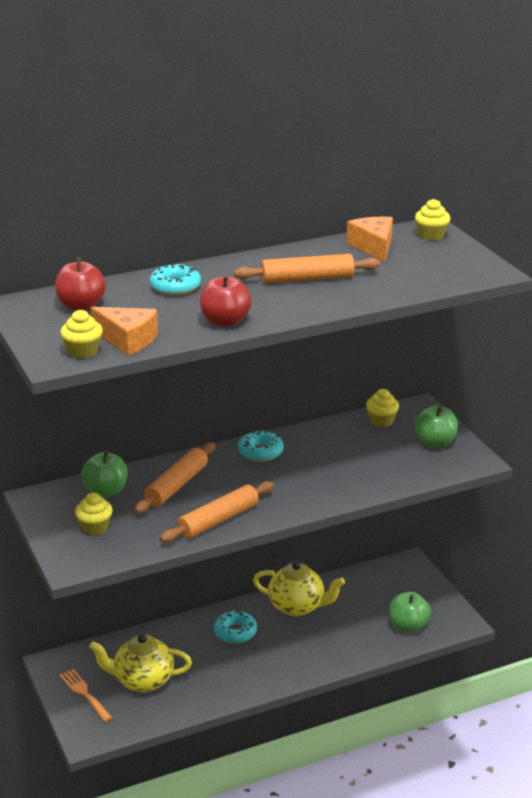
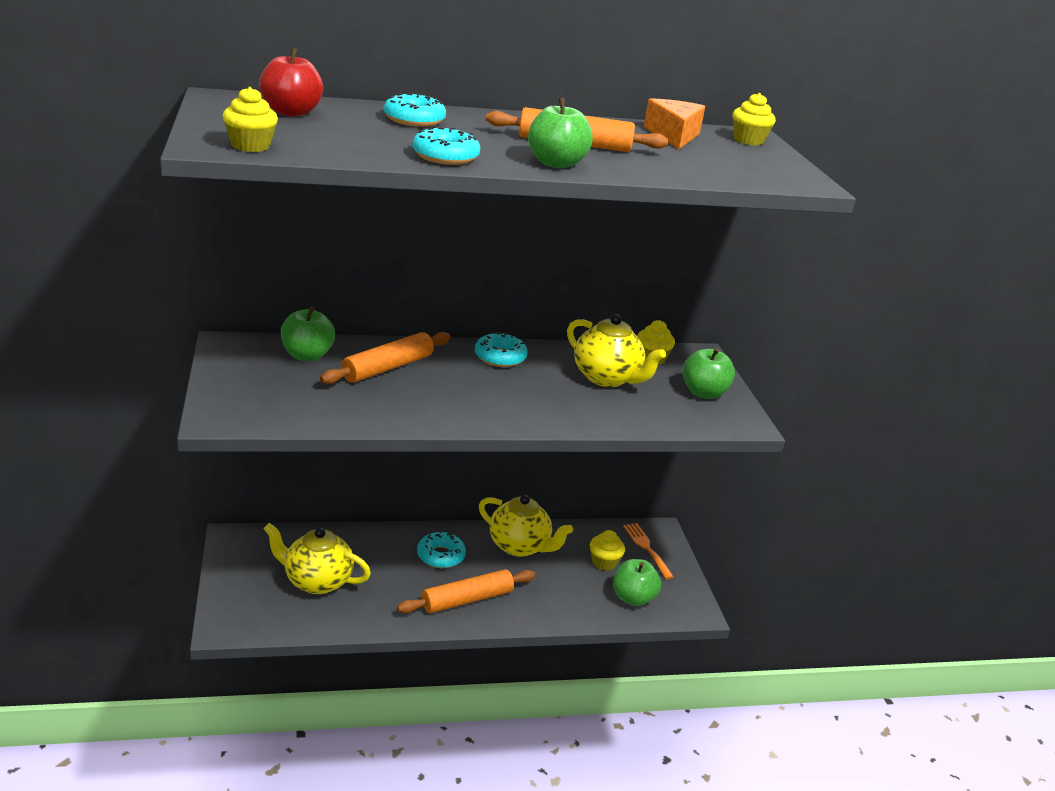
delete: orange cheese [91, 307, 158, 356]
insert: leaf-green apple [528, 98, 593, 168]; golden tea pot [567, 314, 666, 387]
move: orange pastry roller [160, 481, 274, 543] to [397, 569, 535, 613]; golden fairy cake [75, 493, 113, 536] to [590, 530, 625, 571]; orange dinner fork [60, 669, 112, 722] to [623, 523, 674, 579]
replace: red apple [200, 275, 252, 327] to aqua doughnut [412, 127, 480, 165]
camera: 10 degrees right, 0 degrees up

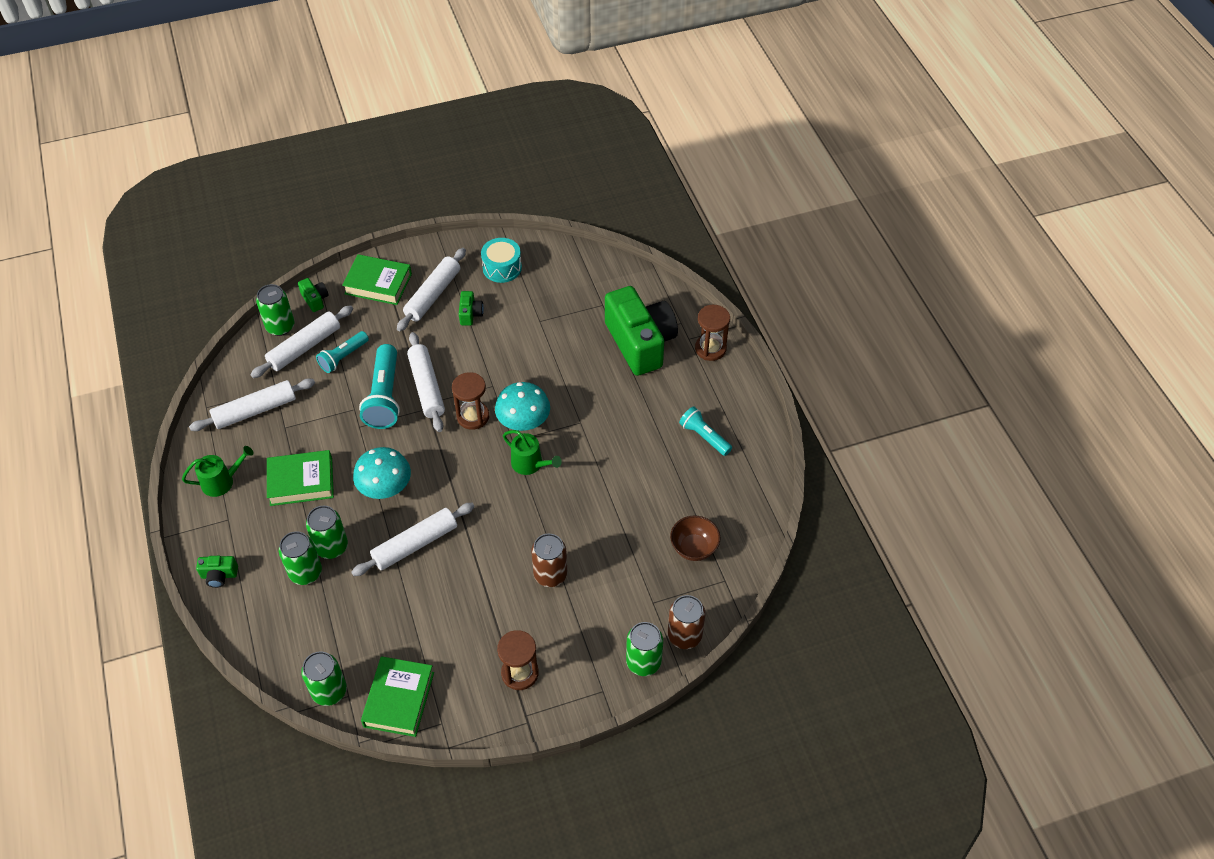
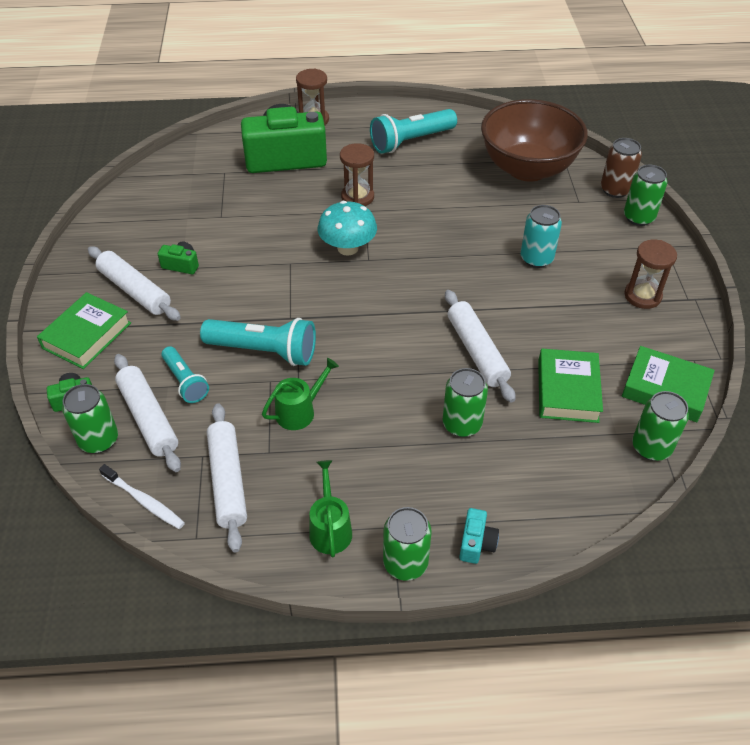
delete: aqua fungus [353, 447, 411, 499]; white pastry roller [407, 332, 445, 432]; aqua toy drum [481, 238, 522, 283]
insert: white toothbrush [99, 464, 185, 529]
move: leaf-green sprinkling can [503, 430, 562, 475] to [262, 358, 339, 430]; russet sandglass [452, 372, 489, 430] to [340, 143, 374, 206]; leaf-green tin [279, 531, 322, 585] to [383, 507, 432, 581]; leaf-green hardback [267, 450, 334, 506] to [538, 349, 603, 423]
recolor: leaf-green compact camera [196, 556, 238, 588] to aqua compact camera [459, 508, 499, 564]; russet tin [531, 534, 567, 587] to aqua tin [521, 205, 562, 268]
resize: aqua flashlight [679, 407, 732, 456] = [370, 109, 457, 154] x1.64; russet serving bowl [670, 515, 720, 561] = [481, 99, 588, 182] x2.26
camera: 75 degrees left, 5 degrees down

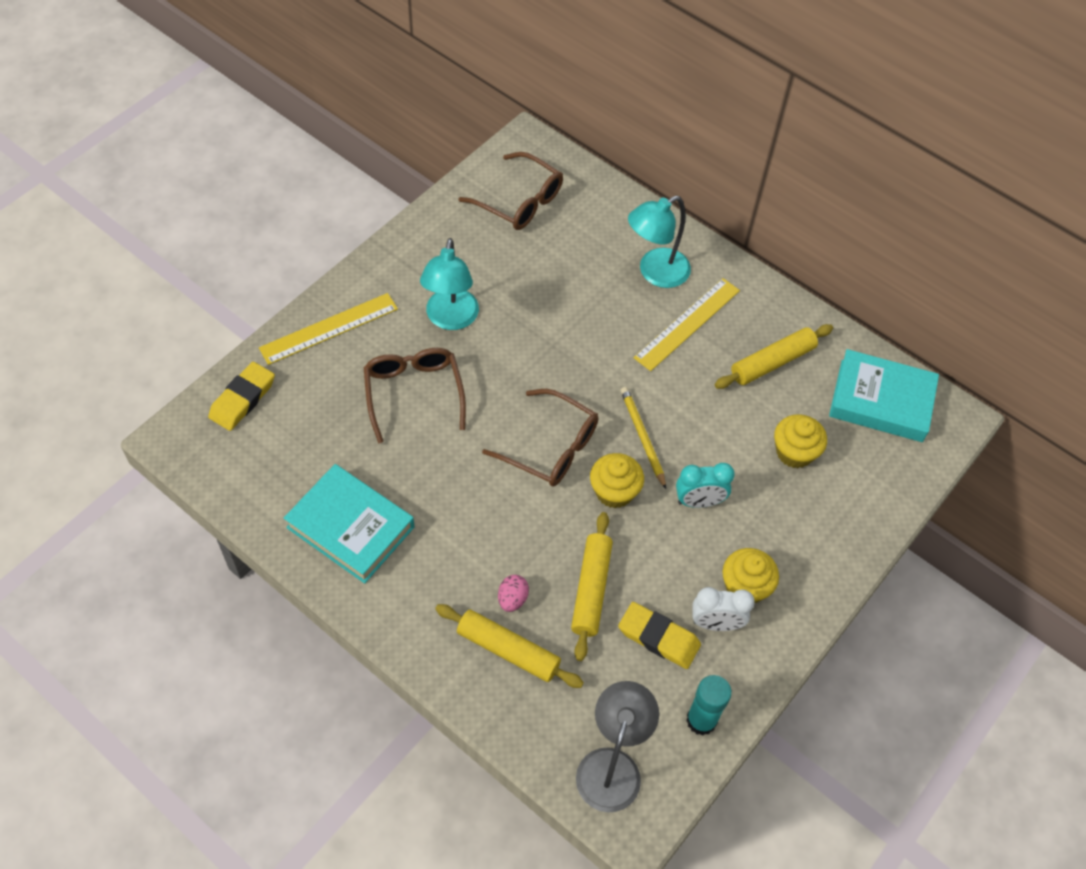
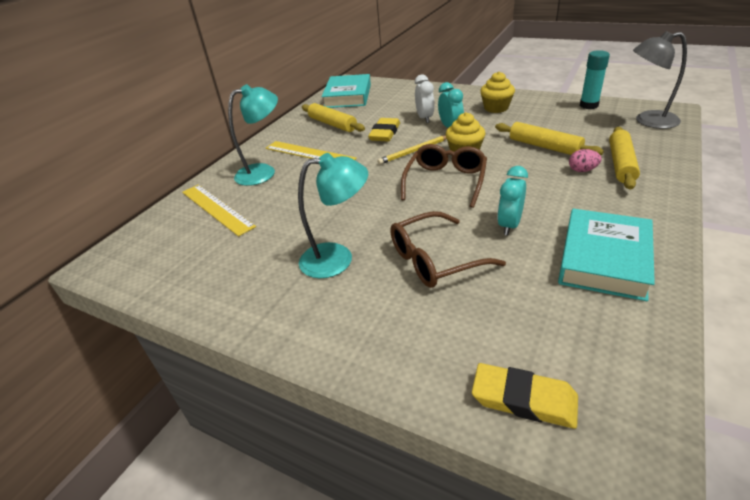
delete: russet eyeglasses [459, 152, 563, 230]; golden fairy cake [774, 414, 827, 468]
insert: aqua bedside clock [497, 166, 528, 236]
move: golden measuring stick [259, 293, 398, 365] to [182, 185, 256, 237]; golden eraser [618, 602, 701, 669] to [368, 118, 400, 141]; white bedside clock [693, 587, 755, 631] to [415, 75, 435, 123]
rotate: aqua reading lamp [628, 196, 691, 288] = [228, 84, 278, 186] 75 degrees counterclockwise; golden pastry roller [571, 512, 613, 661] = [495, 122, 604, 155] 45 degrees clockwise
camera: 95 degrees left, 20 degrees down

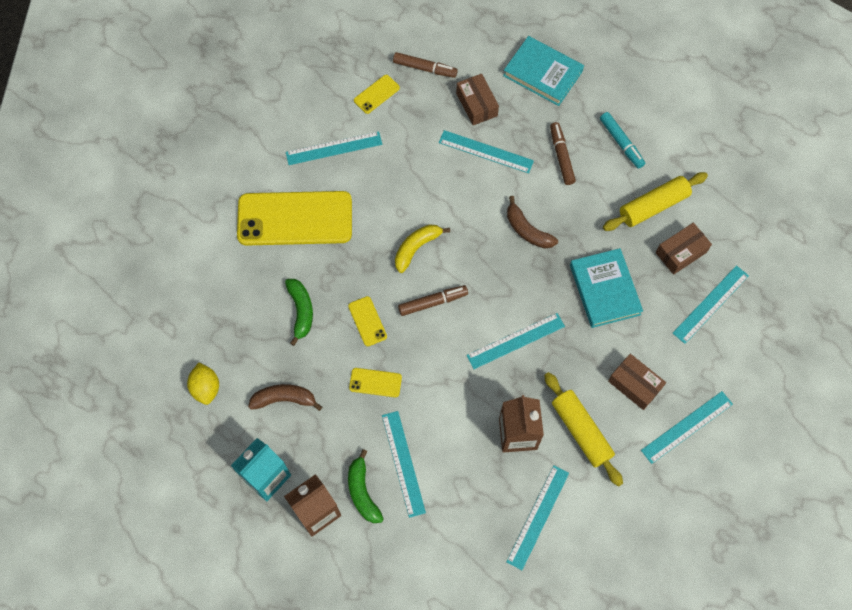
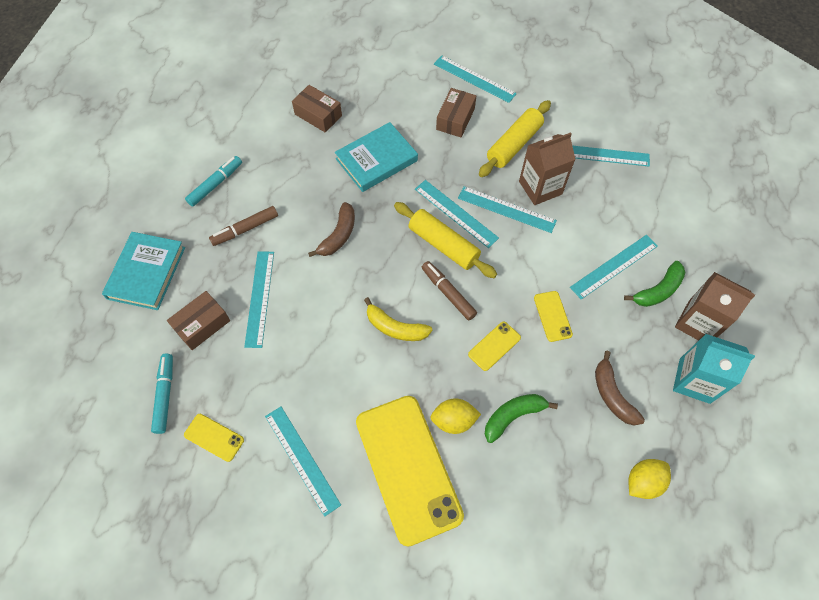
insert: golden toy lemon [430, 398, 481, 434]
move: golden pastry roller [603, 172, 708, 231] to [394, 202, 497, 278]; aqua measuring stick [673, 265, 749, 344] to [458, 186, 557, 233]
recolor: russet marker [393, 52, 458, 78] to aqua marker [151, 354, 173, 434]
camera: 110 degrees left, 5 degrees down

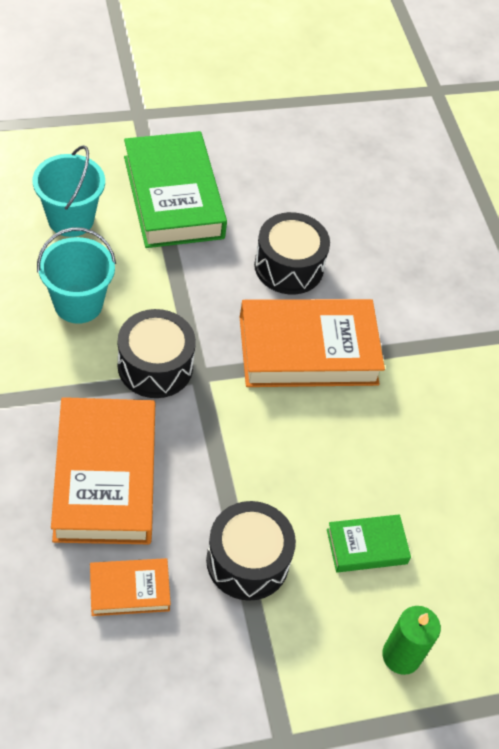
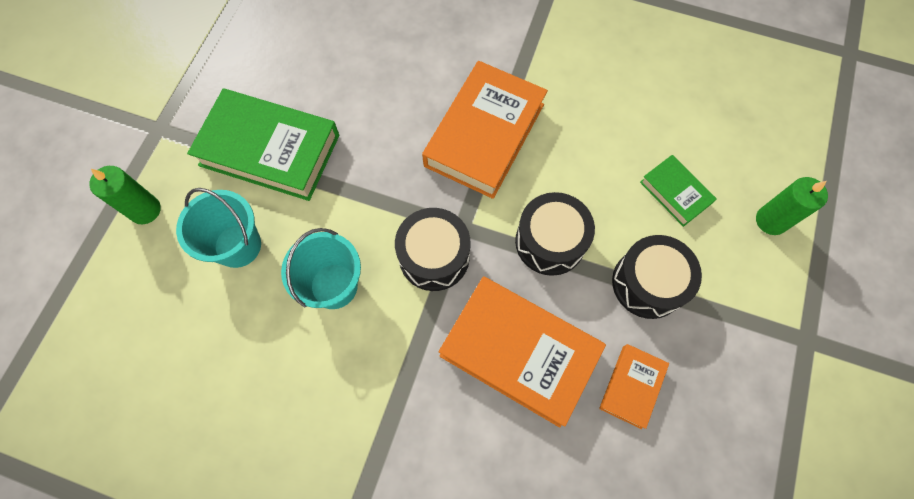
insert: leaf-green wax candle [89, 166, 161, 224]
move: black toy drum [254, 212, 330, 294] to [515, 192, 595, 276]
rotate: leaf-green hardback [327, 514, 411, 573] = [640, 155, 717, 227] 60 degrees counterclockwise
camera: 50 degrees left, 15 degrees up

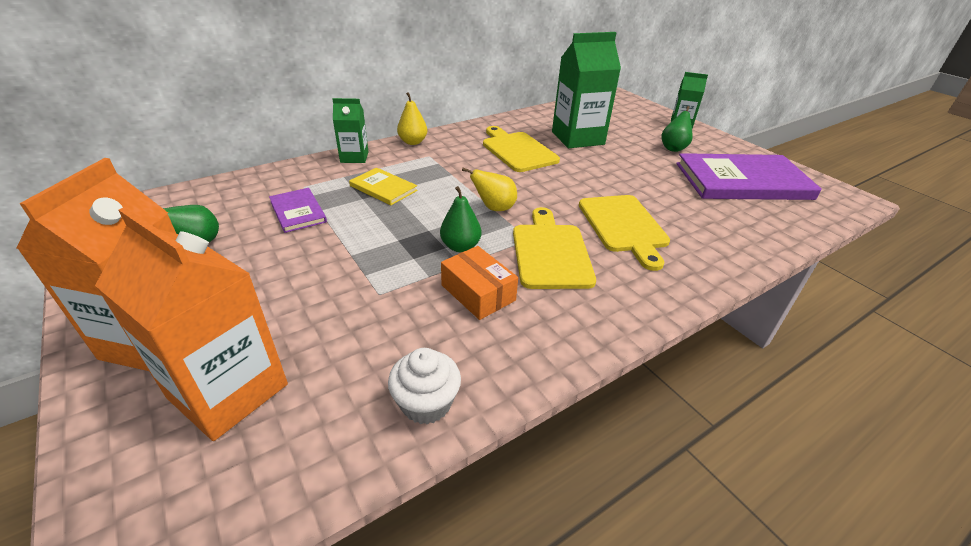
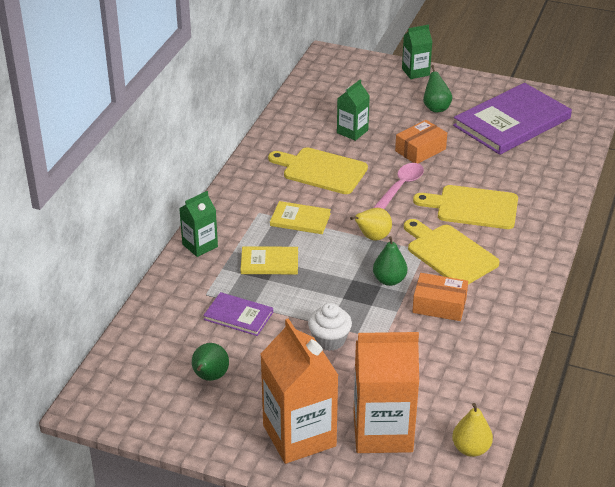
insert: golden hardback [270, 201, 331, 234]; rosy tablespoon [373, 163, 424, 209]; orange package [395, 120, 447, 164]
move: white fairy cake [388, 348, 461, 424] to [308, 303, 352, 351]; golden toy pear [397, 92, 427, 145] to [452, 403, 493, 457]
rotate: golden bread board [579, 195, 670, 271] = [413, 185, 518, 229] 150 degrees clockwise
resize: leaf-green carton [552, 32, 621, 148] = [337, 80, 370, 141] x0.54
camera: 35 degrees left, 0 degrees up

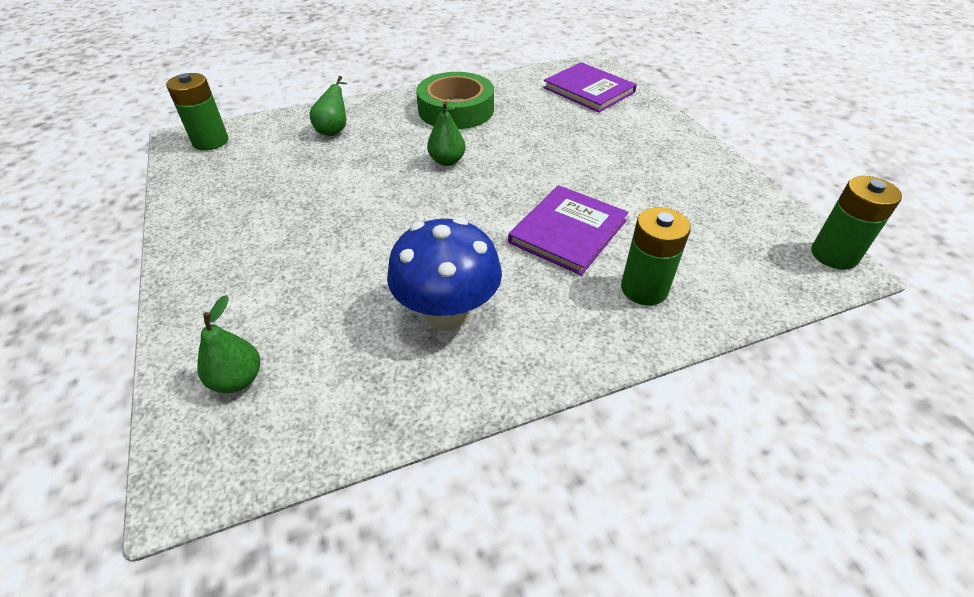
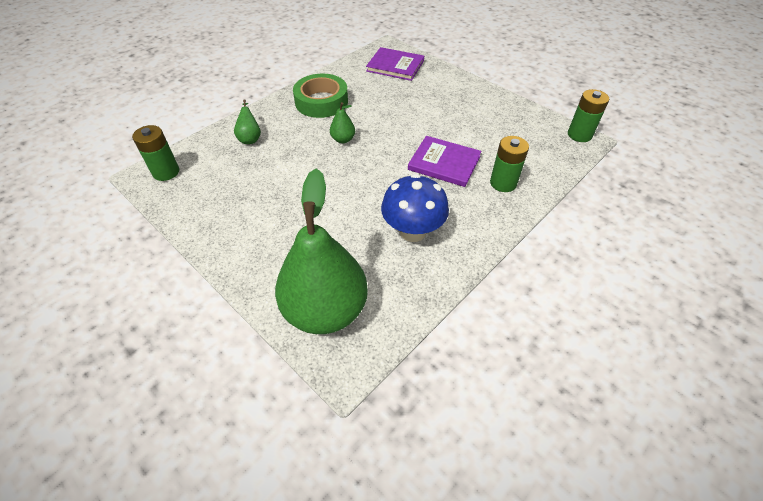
rotate: royal purple hardback [508, 185, 628, 275] = [408, 136, 482, 187] 75 degrees counterclockwise
resize: leaf-green toy pear [197, 295, 260, 393] = [275, 168, 368, 334] x2.47
camera: 25 degrees left, 5 degrees up

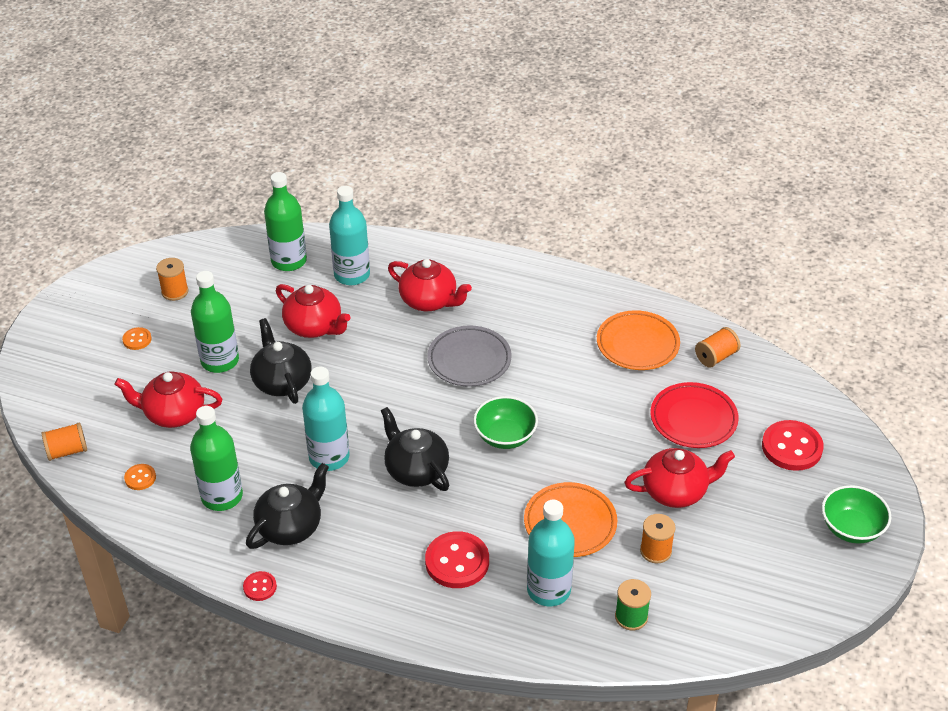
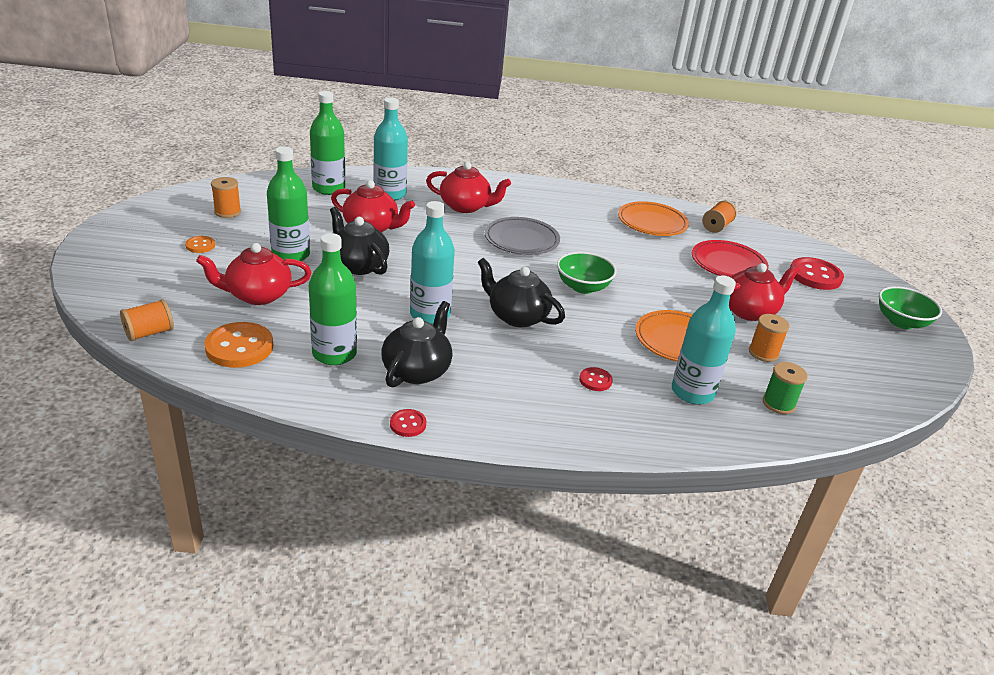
resize: orange sewing button [124, 464, 156, 490] = [204, 322, 273, 368] x1.97; red sewing button [425, 531, 489, 588] = [579, 367, 613, 391] x0.51
camera: 20 degrees left, 10 degrees down

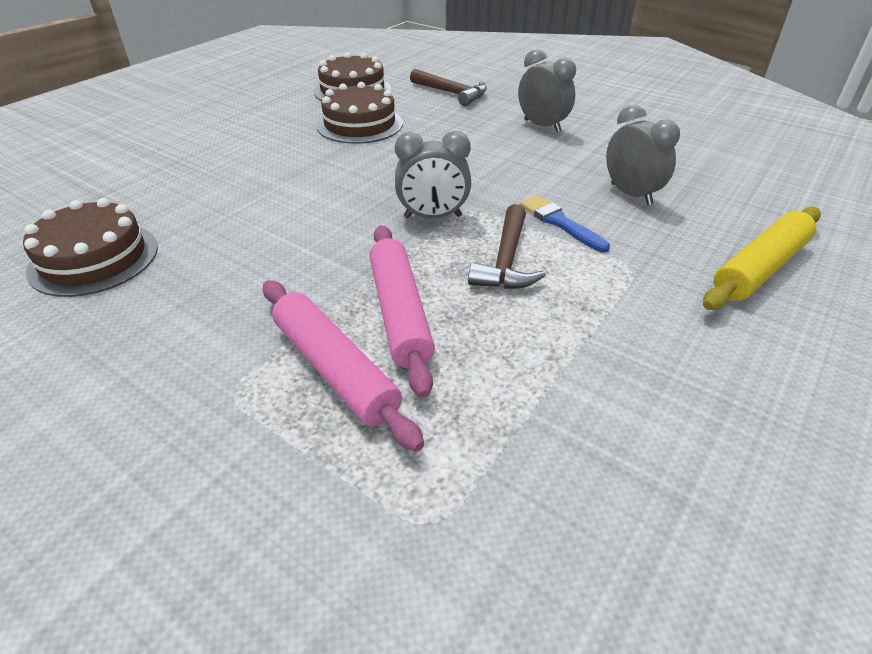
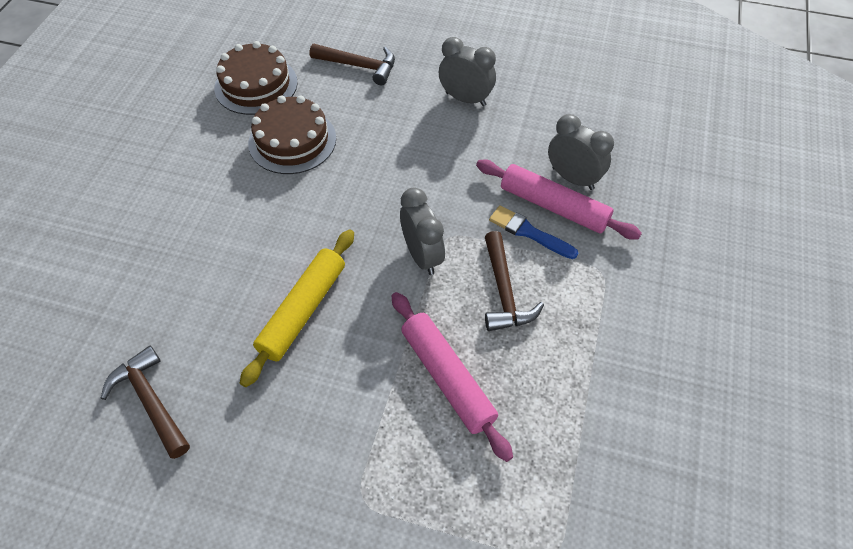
move: golden pastry roller [703, 207, 821, 310] to [240, 230, 354, 387]; rosy pastry roller [263, 280, 424, 452] to [476, 160, 642, 240]
replace: russet gateau [23, 198, 158, 297] to russet hammer [101, 346, 190, 459]
rotate: ash-grey bedside clock [395, 131, 471, 218] = [400, 188, 445, 275] 90 degrees counterclockwise
camera: 20 degrees left, 15 degrees up

